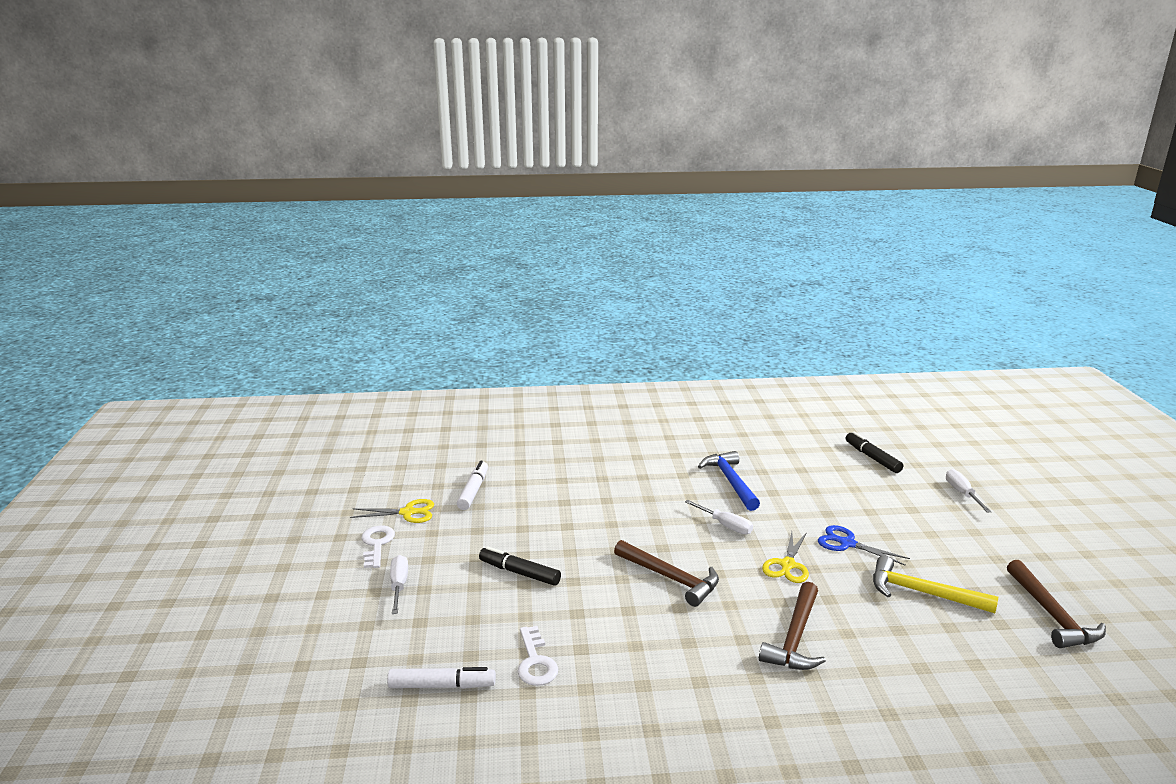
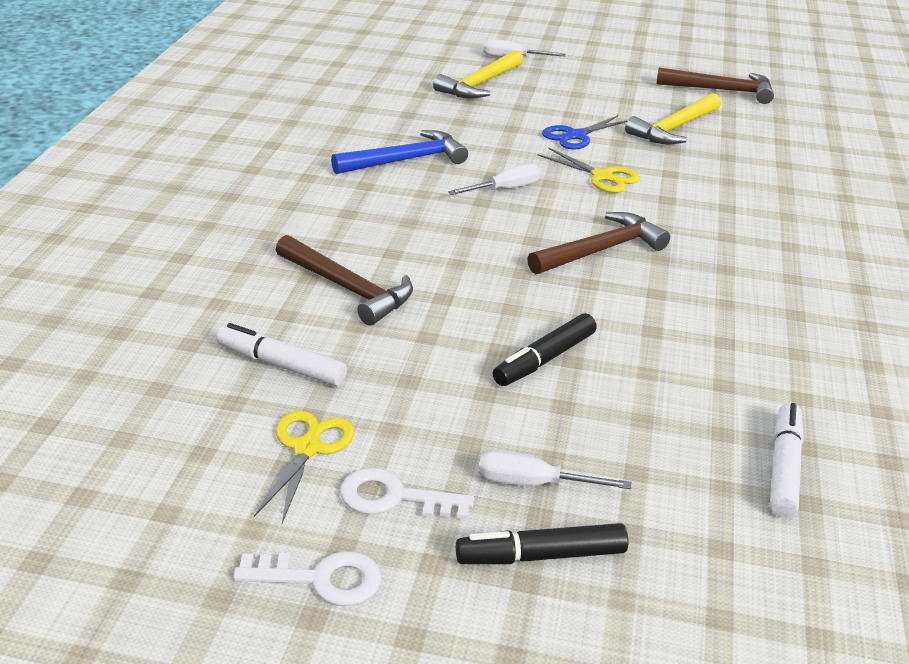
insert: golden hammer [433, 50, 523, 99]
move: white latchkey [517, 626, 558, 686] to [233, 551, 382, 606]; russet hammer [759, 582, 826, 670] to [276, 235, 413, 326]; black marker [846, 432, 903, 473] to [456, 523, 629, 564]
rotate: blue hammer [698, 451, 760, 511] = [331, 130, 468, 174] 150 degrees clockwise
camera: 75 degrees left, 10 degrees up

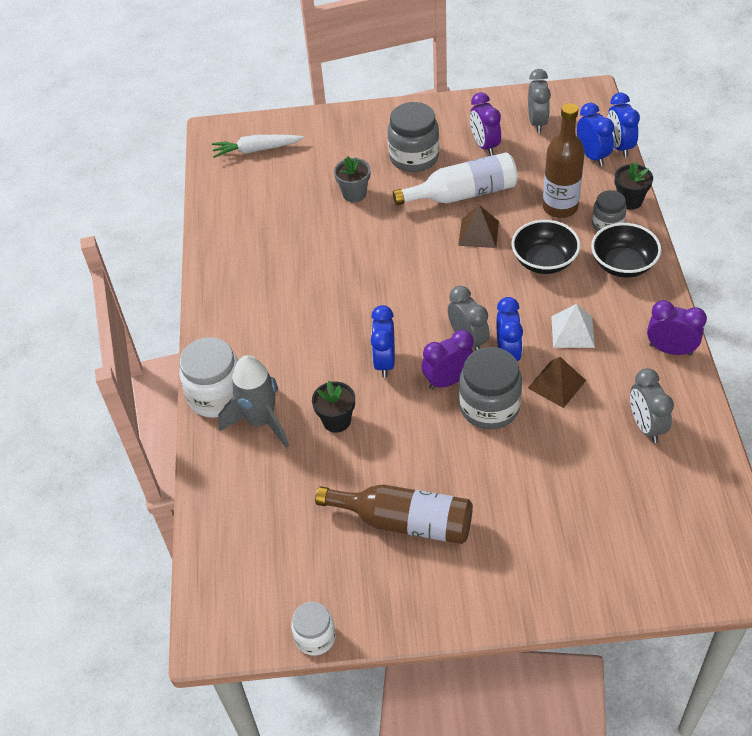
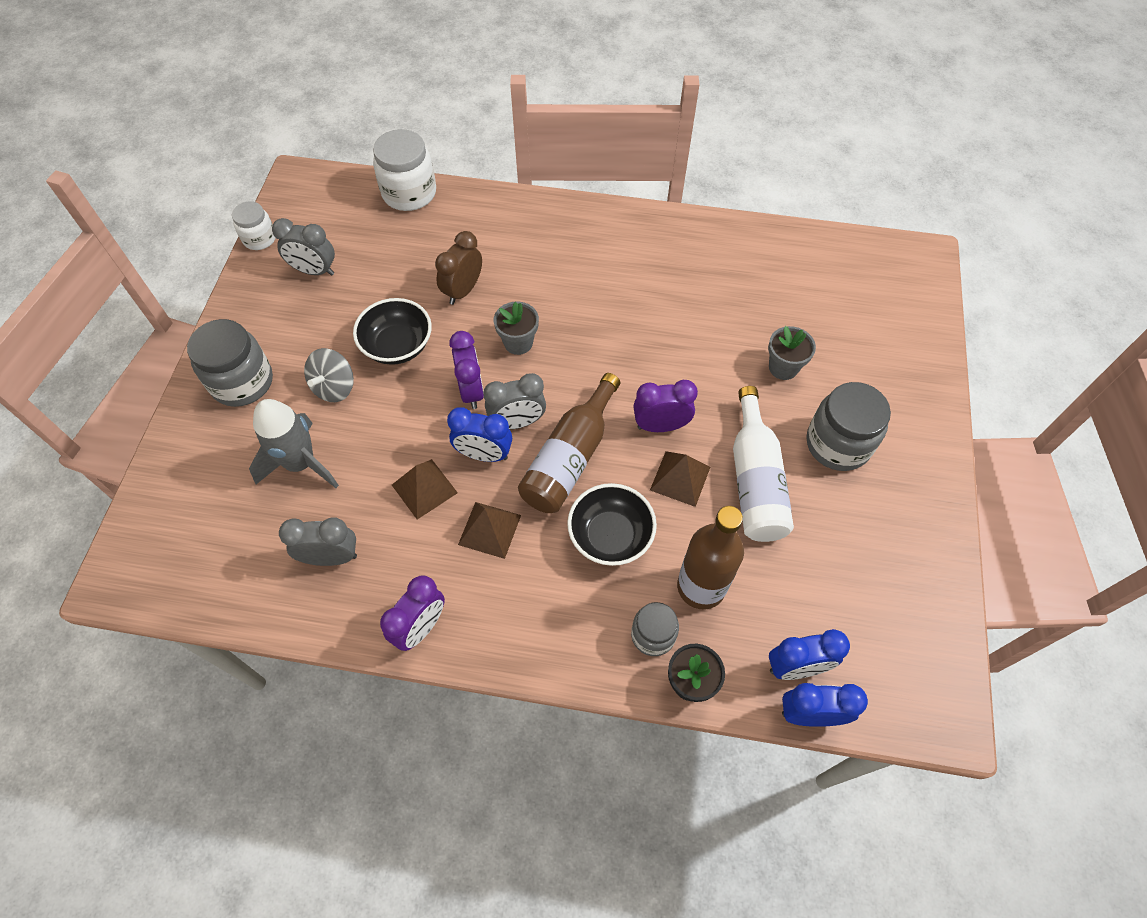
delete: white root vegetable [212, 135, 304, 158]
insert: ash-grey toy top [304, 348, 354, 402]
move: ash-grey jar [459, 347, 522, 429] to [187, 319, 273, 407]; ash-grey toy rocket [218, 355, 289, 448] to [249, 399, 339, 488]; ash-grey bedside clock [528, 69, 551, 133] to [272, 218, 335, 276]; black serving bowl [591, 223, 661, 278] to [353, 298, 432, 365]; white jar [179, 337, 238, 418] to [373, 129, 436, 211]; russet bottle [315, 484, 473, 544] to [518, 373, 620, 513]; royal purple bedside clock [470, 92, 501, 156] to [634, 380, 698, 432]
replace: black plant pot [312, 381, 355, 433] to russet bedside clock [435, 231, 482, 305]; blue bedside clock [371, 305, 395, 378] to ash-grey plant pot [494, 301, 539, 355]
recolor: white solid pyramid [551, 304, 595, 348] to russet solid pyramid [458, 502, 521, 559]
camera: 100 degrees right, 10 degrees up

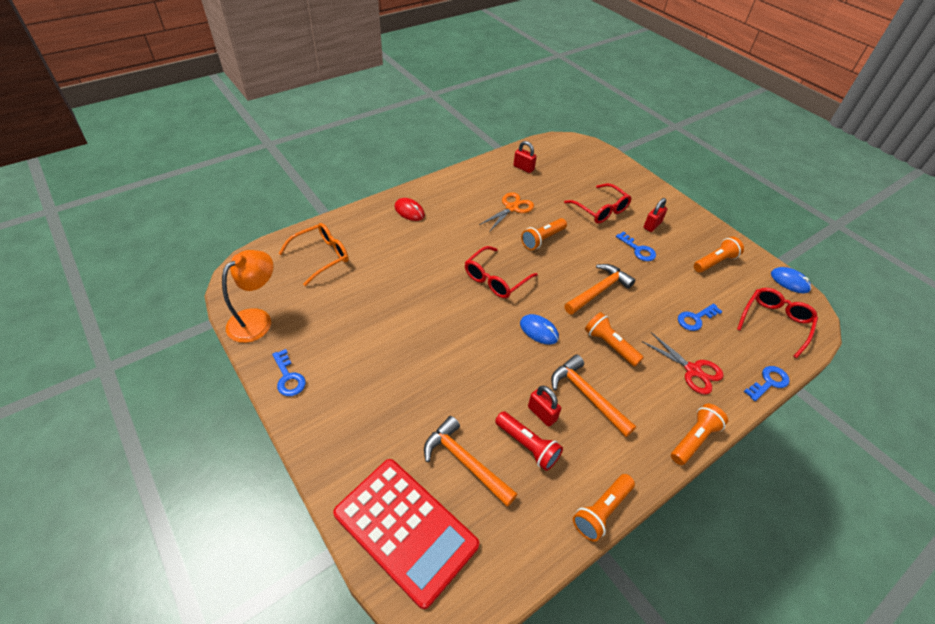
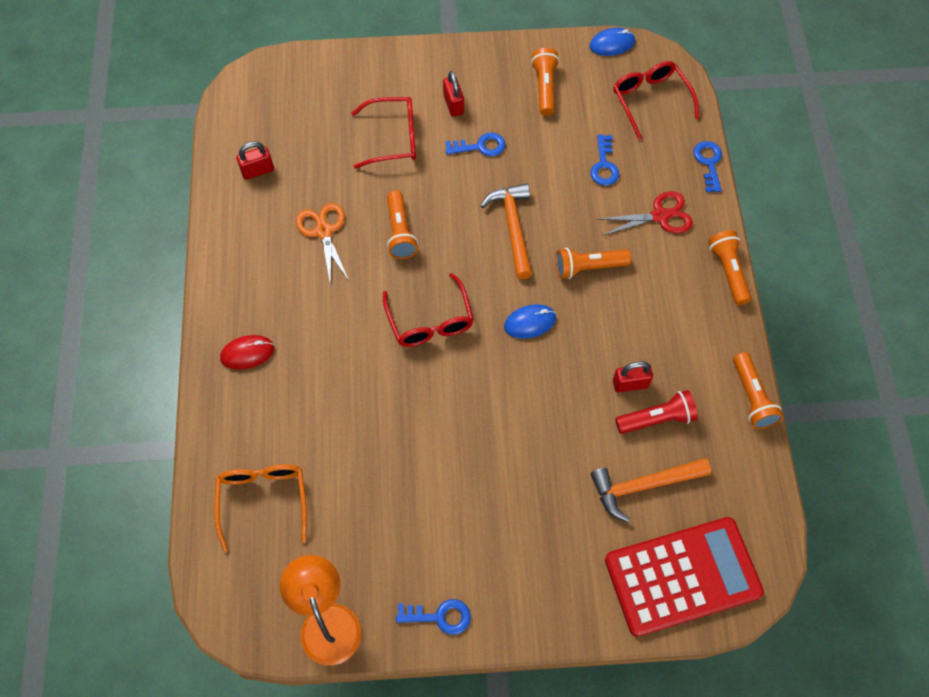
delete: orange hammer [551, 355, 636, 437]
camera: 55 degrees left, 15 degrees up

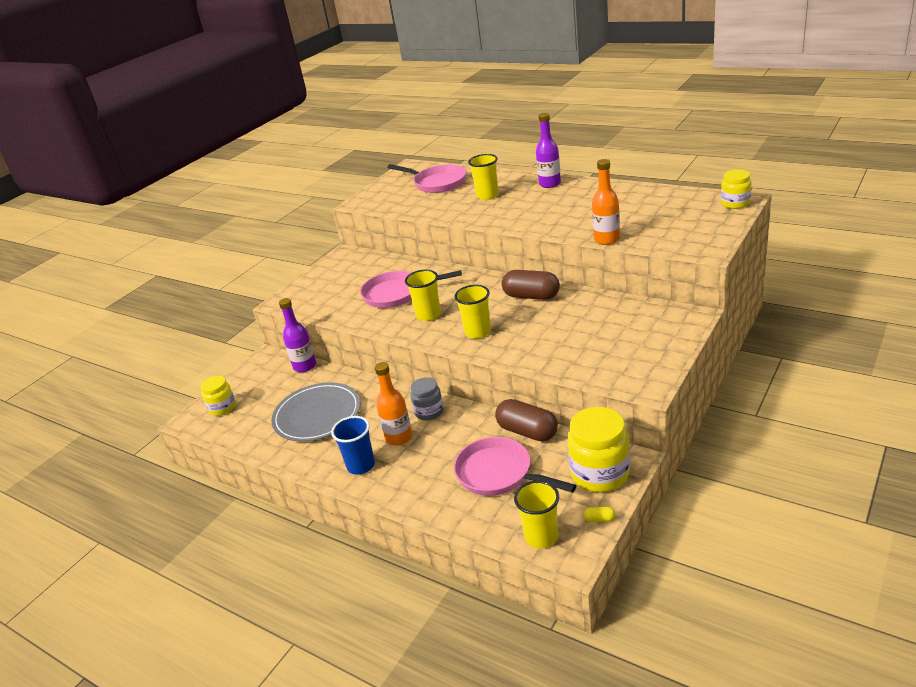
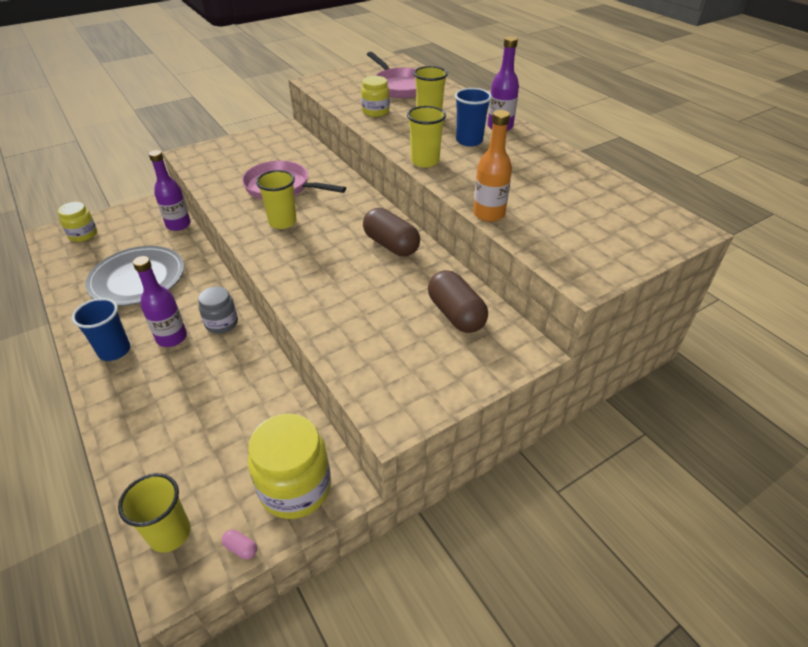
delete: rosy skillet [454, 437, 576, 496]
insert: blue cup [455, 88, 492, 147]
move: golden jar [721, 169, 751, 209] to [361, 76, 390, 117]; golden cup [454, 285, 491, 339] to [407, 106, 446, 168]; russet capsule [495, 399, 558, 441] to [428, 270, 488, 333]
recolor: orange bottle [375, 362, 412, 446] to royal purple bottle [133, 256, 187, 347]; golden capsule [584, 507, 615, 523] to rosy capsule [222, 530, 257, 559]
camera: 20 degrees right, 10 degrees up

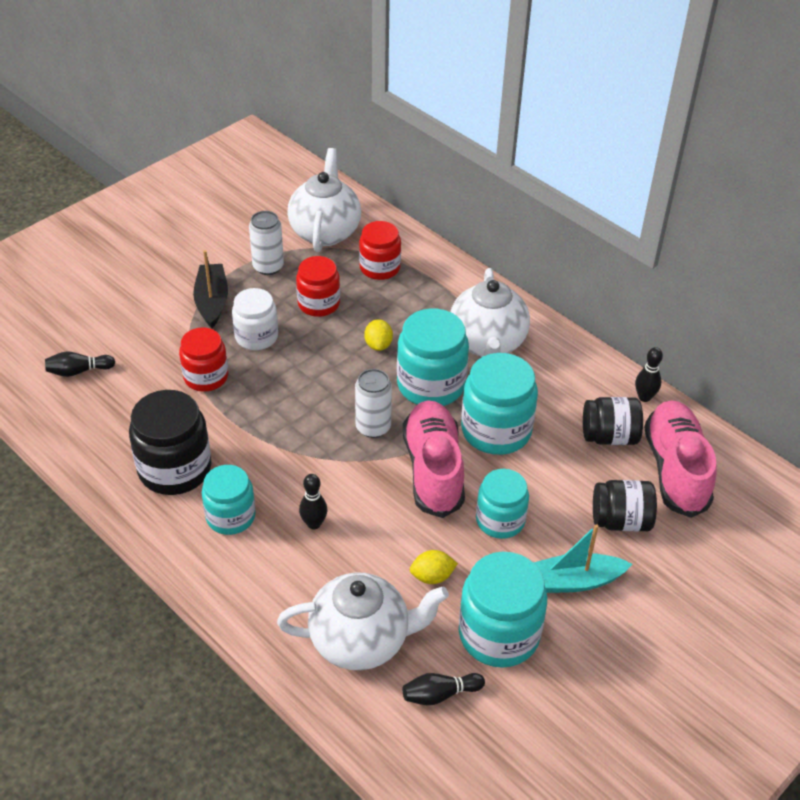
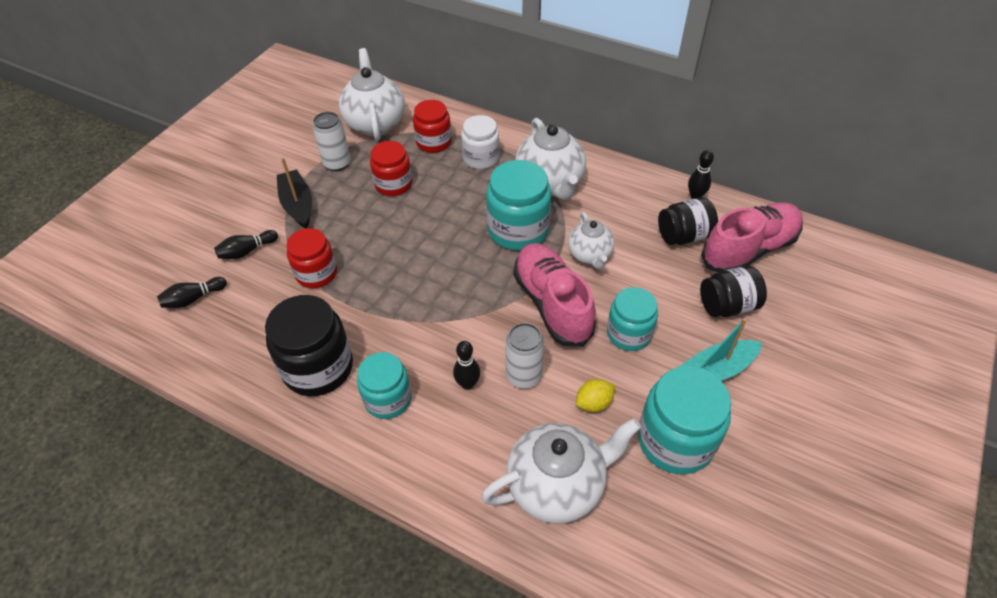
delete: golden toy lemon [364, 319, 393, 351]
move: black skittle [403, 673, 485, 705] to [214, 230, 278, 259]; white jar [232, 288, 278, 350] to [461, 115, 500, 169]; white tin [355, 369, 392, 438] to [505, 323, 544, 388]
replace: aqua jar [461, 353, 538, 455] to white tea pot [568, 212, 615, 269]
rotate: rosy lace-up shoe [644, 401, 717, 518] = [701, 202, 803, 272] 75 degrees clockwise
camera: 15 degrees left, 5 degrees up

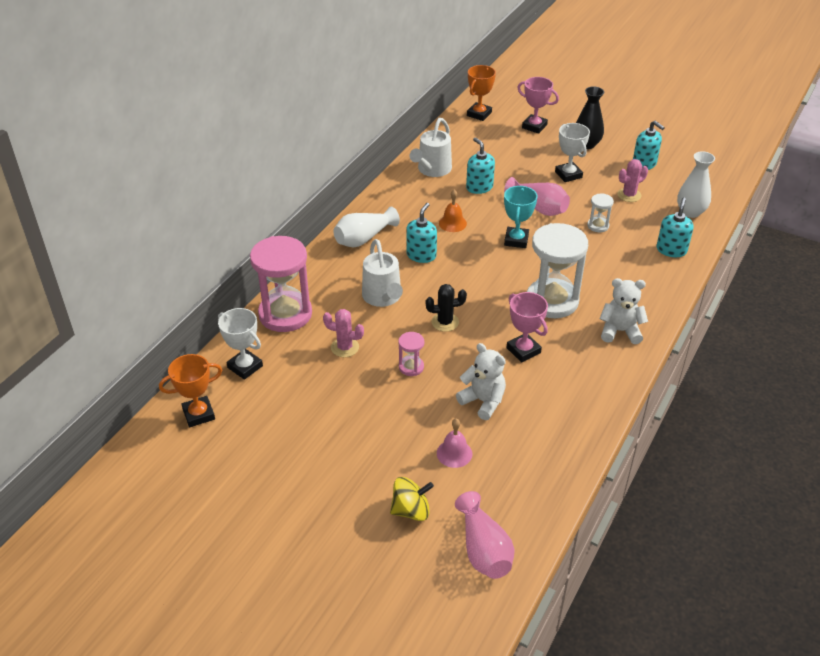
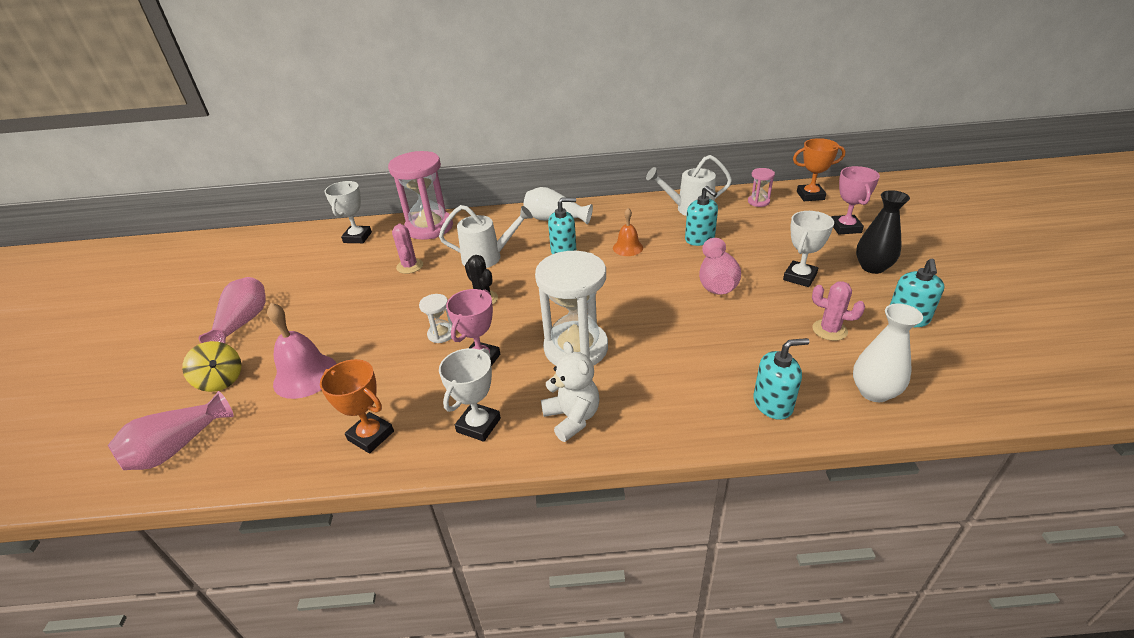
delete: white teddy bear [456, 343, 506, 420]; aqua prize cup [504, 186, 537, 248]
insert: rosy flower vase [198, 277, 266, 343]; white prize cup [439, 348, 501, 442]
move: orange prize cup [159, 354, 222, 427] to [320, 359, 394, 453]; white sandglass [587, 193, 614, 232] to [419, 294, 453, 343]; rosy sandglass [398, 332, 424, 376] to [748, 168, 775, 207]
rotate: white sprinkling can [362, 239, 403, 307] = [439, 205, 533, 268] 135 degrees counterclockwise; aqua soap pump [466, 138, 495, 194] = [685, 186, 718, 246] 120 degrees clockwise
resize: rosy hand bell [437, 419, 472, 468] = [267, 303, 336, 399] x1.64
camera: 60 degrees right, 5 degrees down

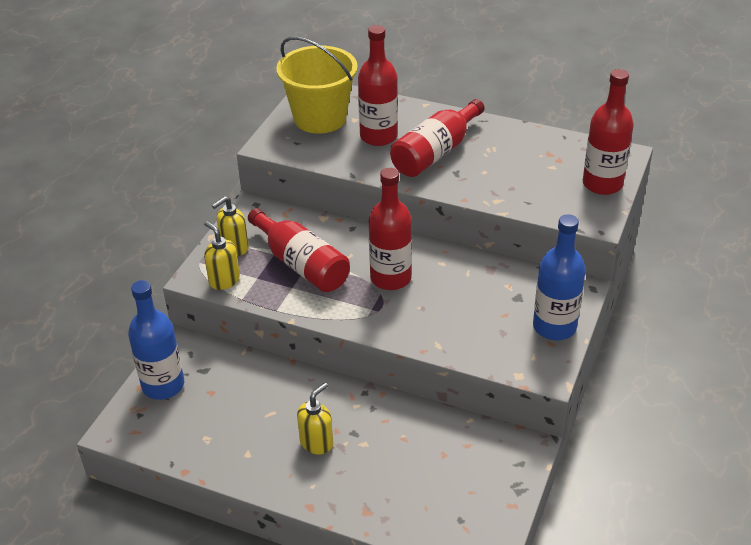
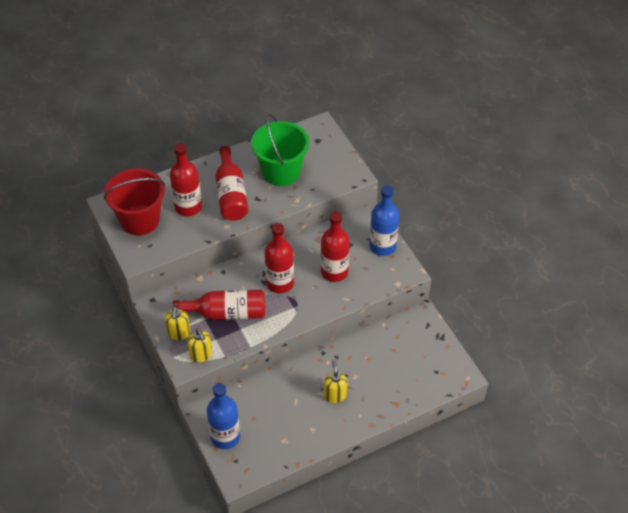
insert: leaf-green bucket [251, 114, 309, 186]
move: red bottle [583, 69, 634, 195] to [321, 212, 350, 282]
recolor: golden bucket [276, 37, 358, 134] to red bucket [104, 169, 165, 235]
rotate: golden soap pump [204, 221, 240, 290] = [188, 328, 212, 363] 120 degrees counterclockwise
camera: 50 degrees left, 10 degrees up

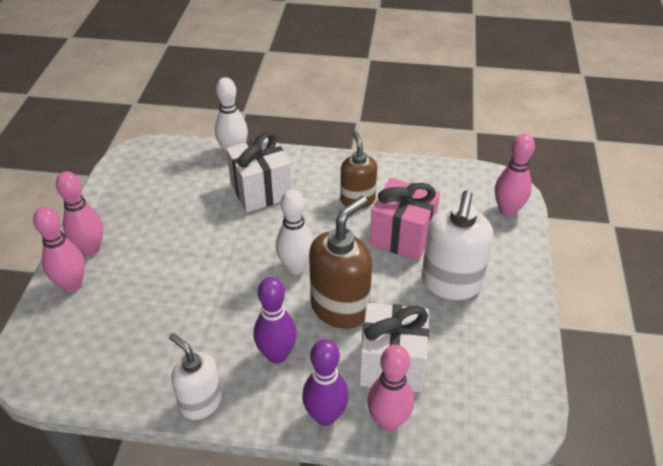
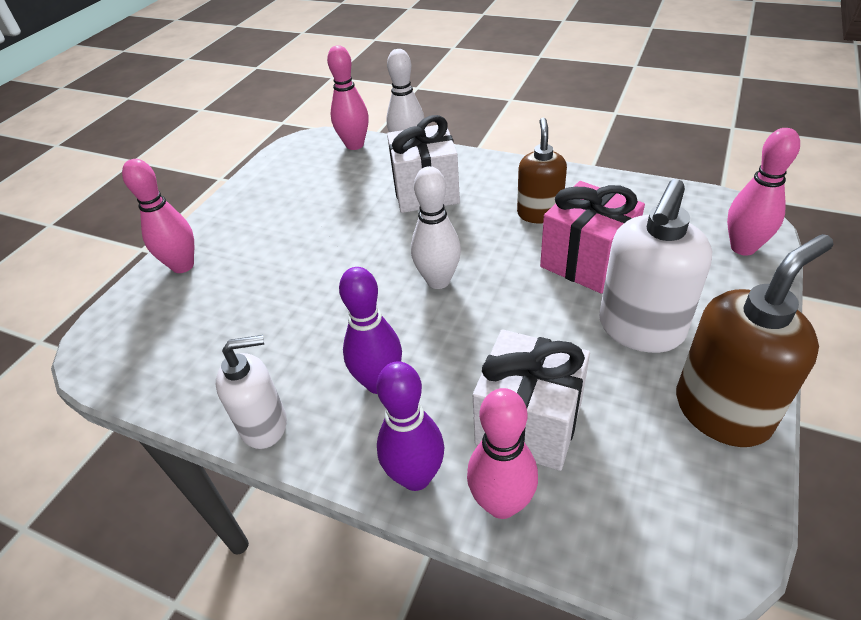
move: rosy skittle [56, 171, 103, 256] to [327, 45, 369, 150]; russet soap pump [309, 196, 372, 329] to [676, 234, 834, 447]
rotate: white soap pump [169, 333, 222, 420] = [216, 335, 287, 449] 105 degrees clockwise
camera: 20 degrees right, 0 degrees up

